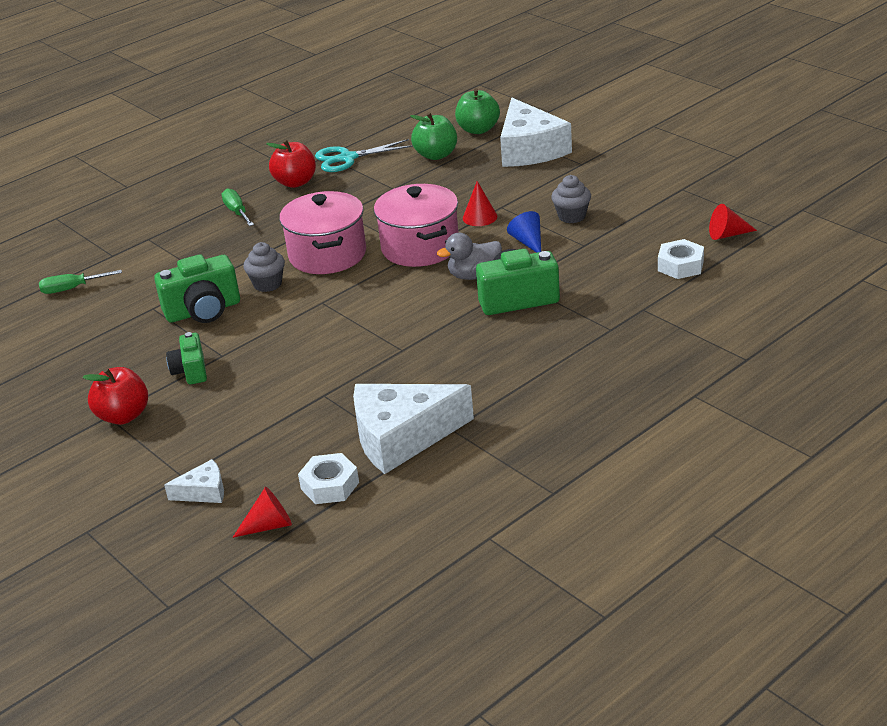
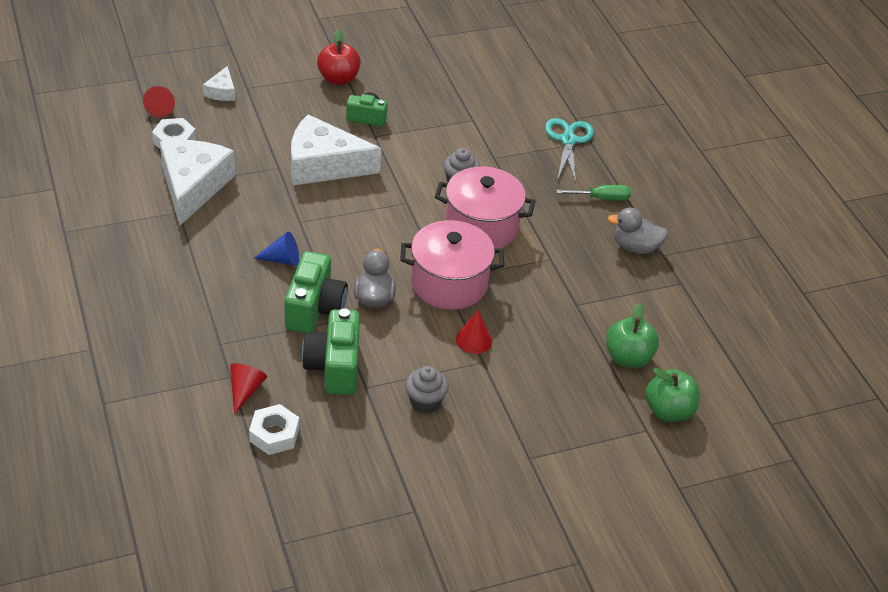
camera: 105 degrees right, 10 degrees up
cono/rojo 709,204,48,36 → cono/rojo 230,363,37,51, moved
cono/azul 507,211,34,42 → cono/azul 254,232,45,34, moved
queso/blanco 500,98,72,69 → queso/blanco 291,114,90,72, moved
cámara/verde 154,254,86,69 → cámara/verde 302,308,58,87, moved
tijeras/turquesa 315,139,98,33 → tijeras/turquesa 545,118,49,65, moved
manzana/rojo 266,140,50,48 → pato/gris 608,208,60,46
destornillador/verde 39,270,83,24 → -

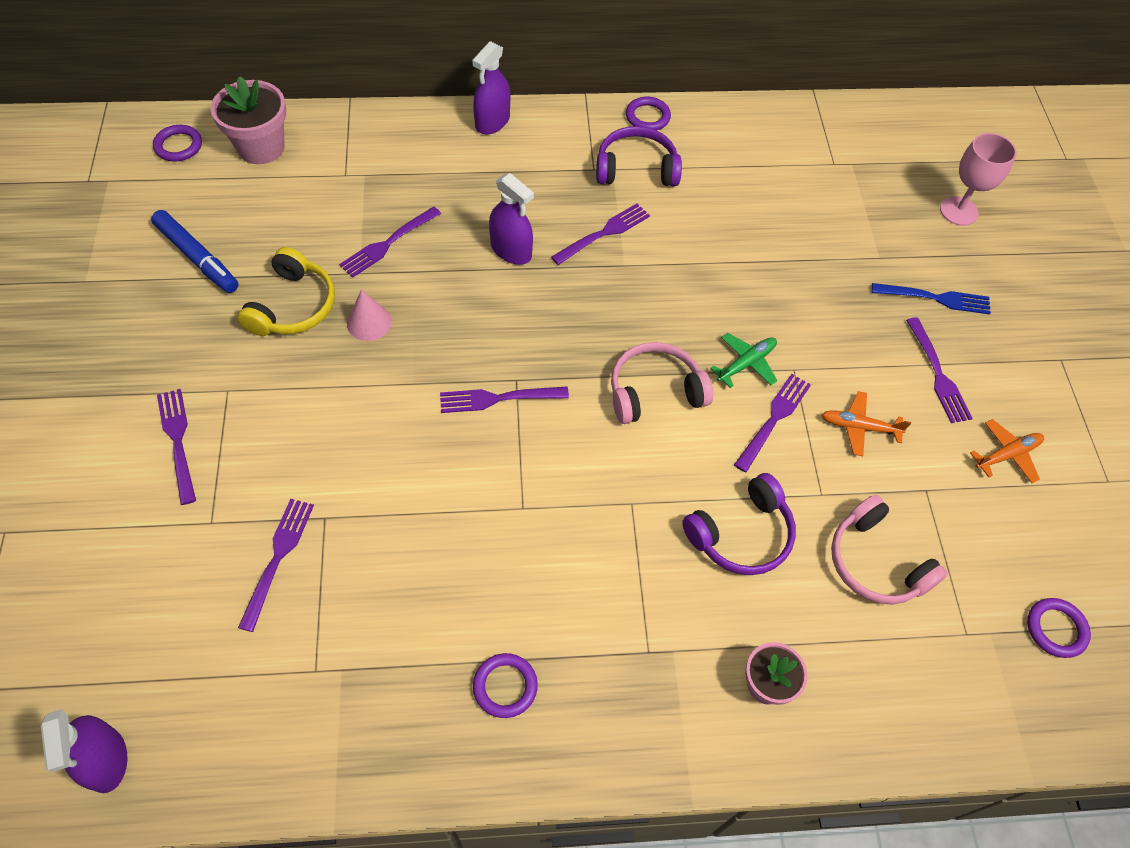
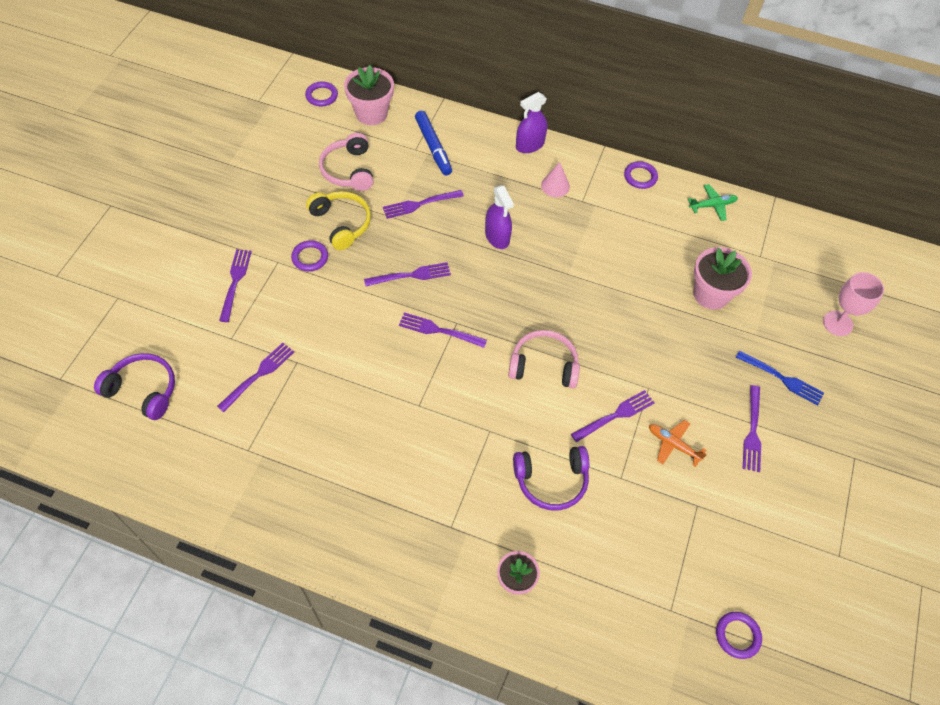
camera: 25 degrees right, 0 degrees up
auriculares/morado 596,126,86,60 → auriculares/morado 94,353,81,67, moved
anillo/morado 473,653,65,65 → anillo/morado 291,240,37,31, moved
auriculares/amarillo 237,247,98,89 → auriculares/amarillo 306,191,65,59, 75 degrees counterclockwise
auriculares/rosa 831,495,117,110 → auriculares/rosa 319,133,55,58, moved
tenedor/morado 551,203,99,62 → tenedor/morado 364,262,87,24, moved
rotulador/azul 151,210,88,83 → rotulador/azul 415,111,37,64, moved
cono/rosa 347,289,45,52 → cono/rosa 541,162,29,35, moved
avión/verde 710,333,68,55 → avión/verde 688,184,50,37, moved
- → maceta/rosa 693,247,59,63
pulverizador/morado 41,709,86,84 → -
avión/naranja 970,419,74,64 → -

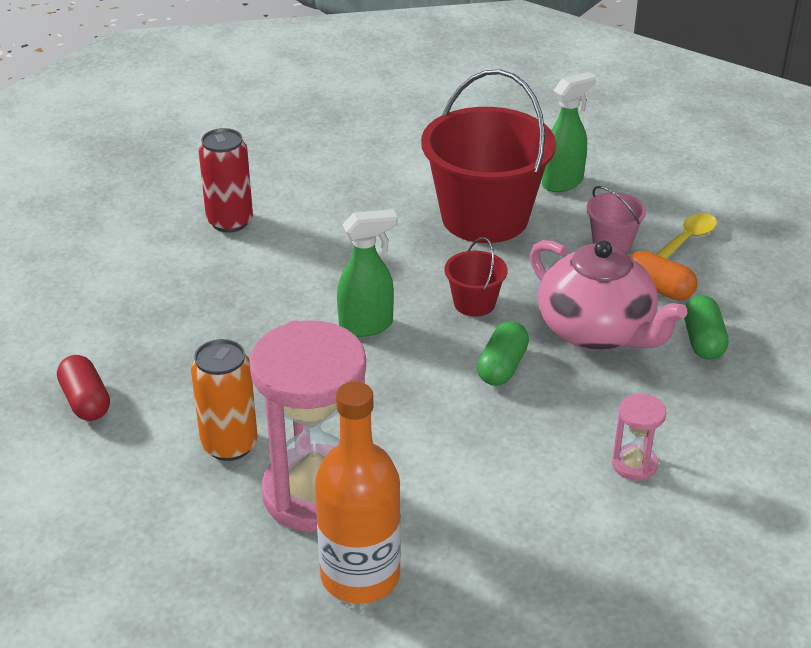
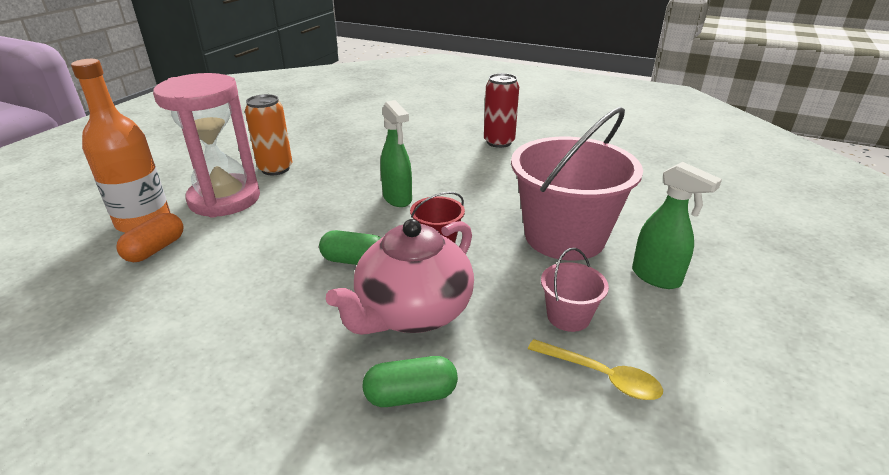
camera: 80 degrees right, 5 degrees down
cápsula/naranja 629,251,68,49 → cápsula/naranja 116,213,67,49, moved
balde/rojo 421,69,135,174 → balde/rosa 511,107,132,154
cápsula/rojo 57,355,53,66 → -
reloj de arena/rosa 612,393,55,88 → -

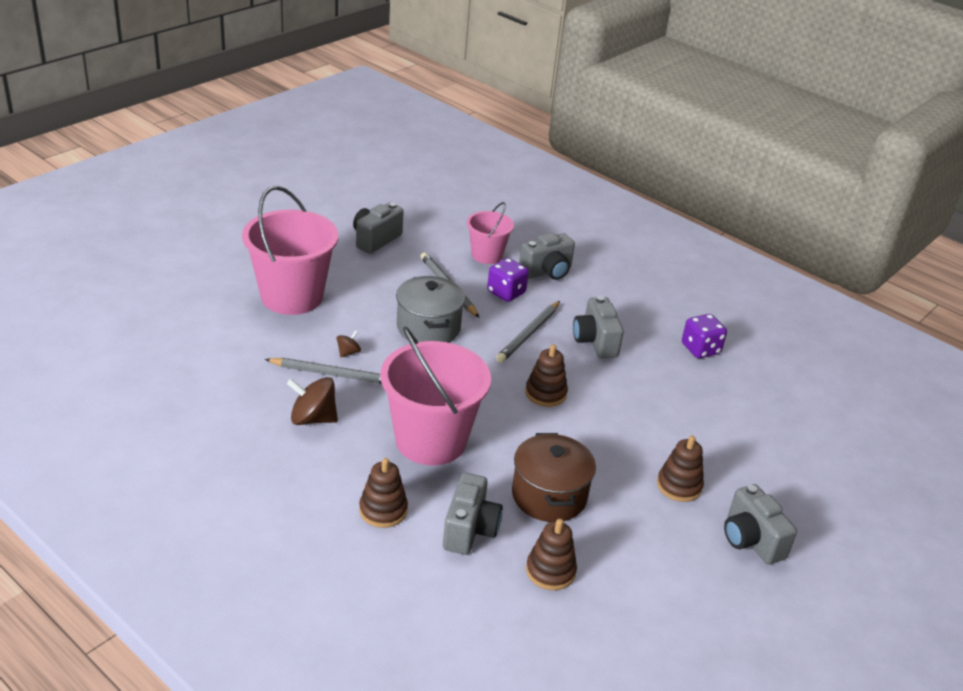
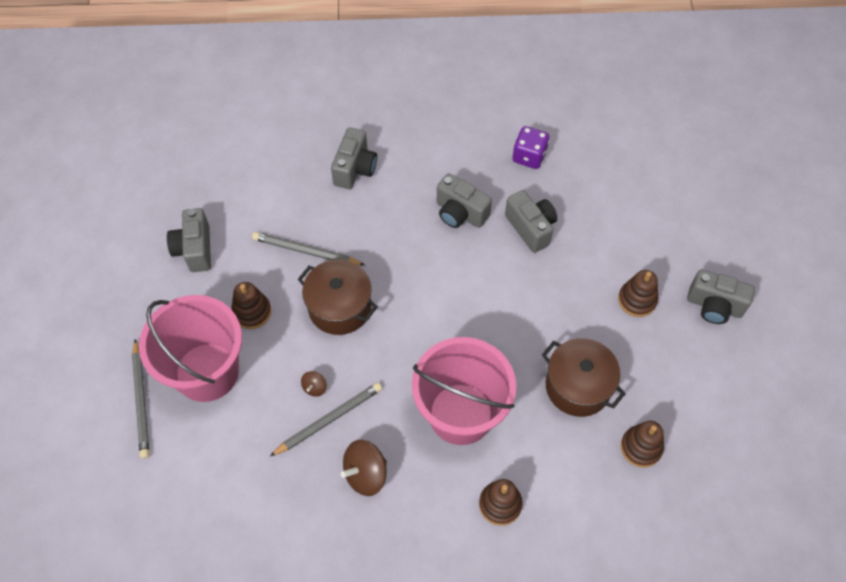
camera: 40 degrees left, 25 degrees up
lápiz/gris 496,301,64,62 → lápiz/gris 132,339,17,119, moved
juguete apilable/marrón 525,344,43,63 → juguete apilable/marrón 231,282,40,47, moved
olla/gris 396,276,69,66 → olla/marrón 297,260,81,75
peonza/marrón 337,331,24,26 → peonza/marrón 301,371,26,26, 150 degrees counterclockwise
cámara/gris 443,473,60,82 → cámara/gris 505,190,52,63, moved
balde/rosa 467,202,47,62 → -
dado/morado 487,258,42,44 → -

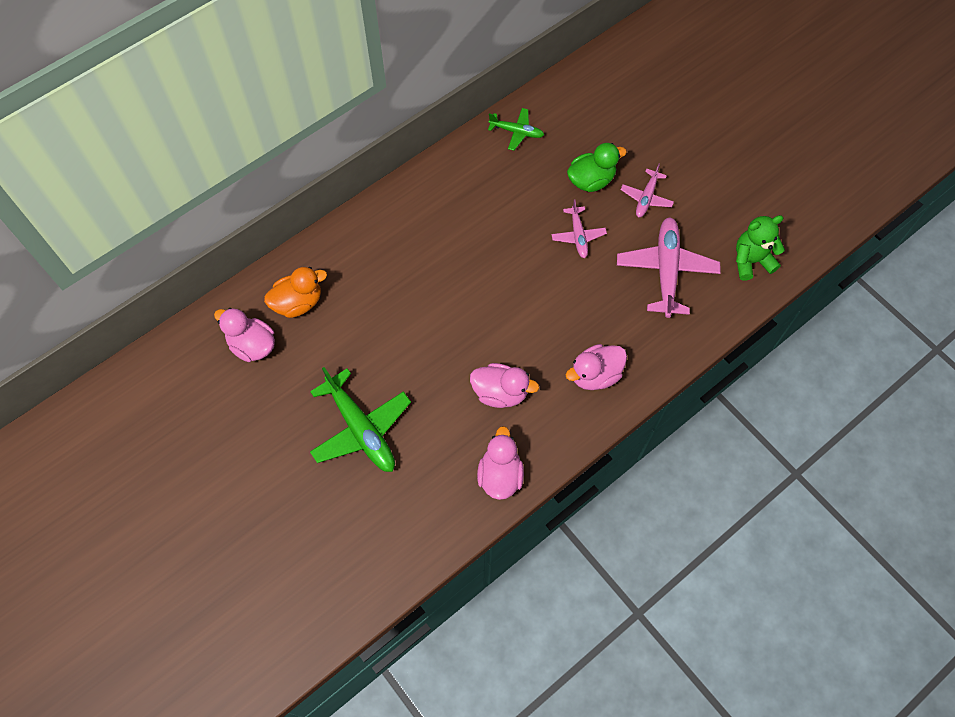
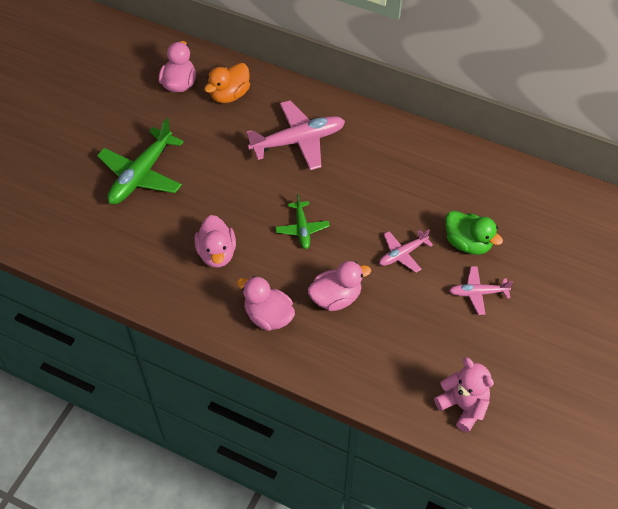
camera: 65 degrees right, 10 degrees down
pato/naranja 264,267,63,51 → pato/naranja 204,63,46,40, 90 degrees clockwise
avión/rosa 617,217,103,101 → avión/rosa 246,100,99,70, moved
avión/verde 488,108,56,43 → avión/verde 275,194,54,55, moved
pato/rosa 477,426,47,74 → pato/rosa 308,261,63,50, moved
osito/verde 736,215,49,66 → osito/rosa 434,357,60,76

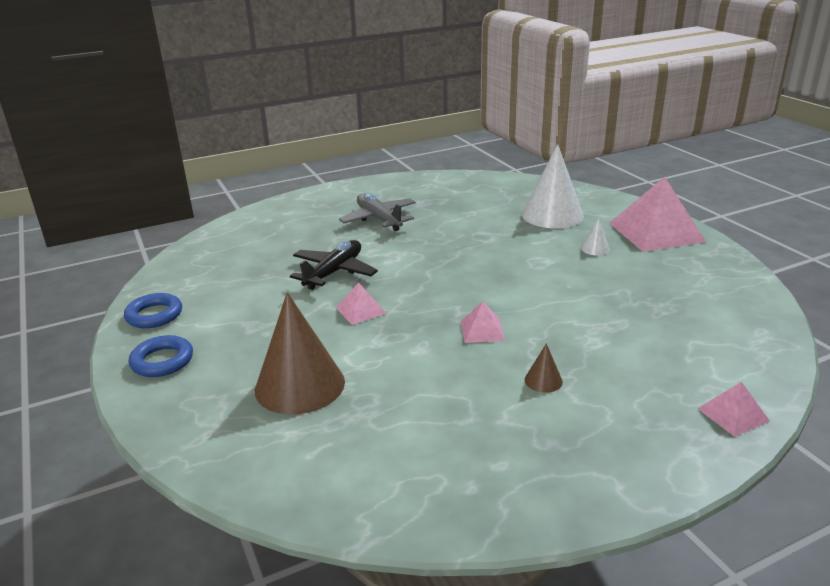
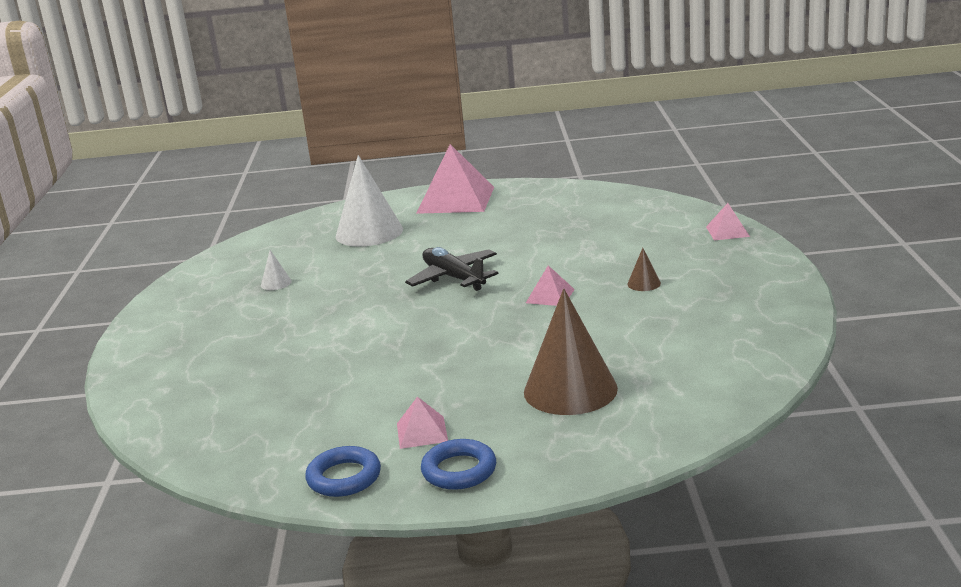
camera: 65 degrees left, 5 degrees down
cono/blanco 581,218,29,38 → cono/blanco 261,250,31,40, moved
pirámide/rosa 336,282,50,43 → pirámide/rosa 397,397,51,52, moved
avión/negro 290,240,88,50 → avión/negro 405,247,93,44, moved
avión/gris 339,193,77,38 → -

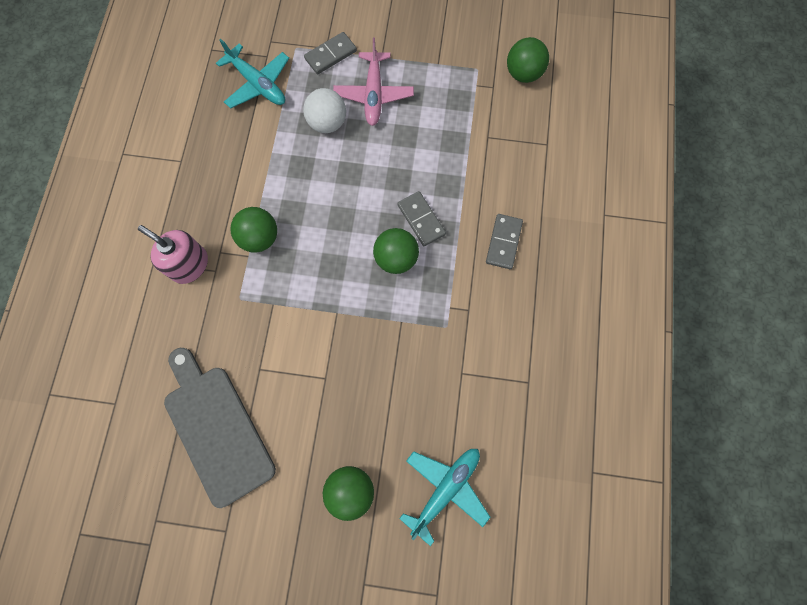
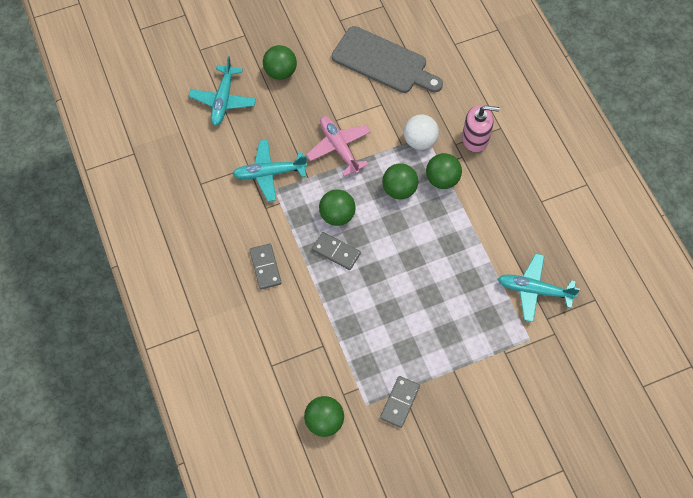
camera: 150 degrees right, 10 degrees down
- → avión/turquesa 233,140,74,62
avión/rosa 333,38,81,88 → avión/rosa 306,116,64,61, moved
ficha de dominó/gris 304,32,53,42 → ficha de dominó/gris 380,376,40,52, moved
- → pelota/verde 382,164,36,35
pelota/blanco 303,88,43,45 → pelota/blanco 404,115,35,35, moved

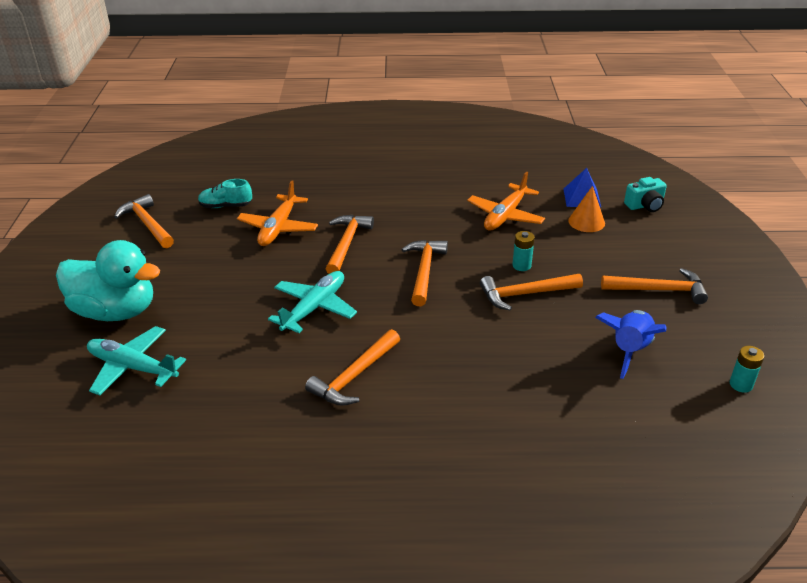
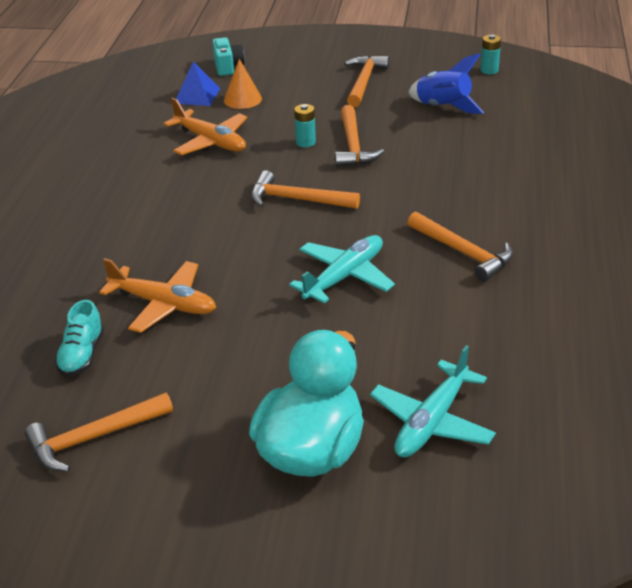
camera: 80 degrees left, 0 degrees up
avión/turquesa 268,271,89,62 → avión/turquesa 289,235,106,68, 90 degrees clockwise
martillo/naranja 326,215,48,59 → -

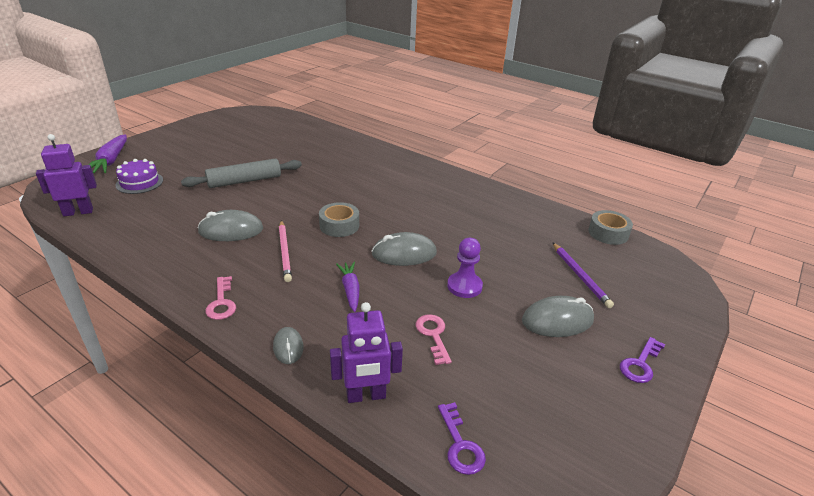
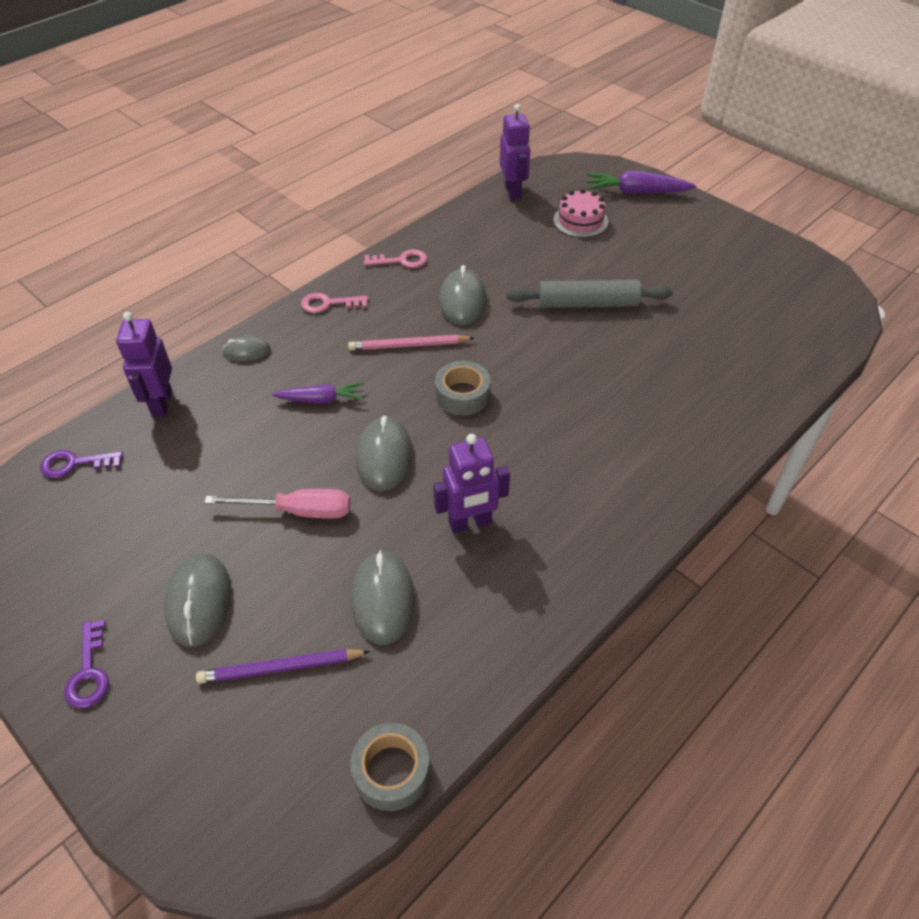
camera: 100 degrees right, 15 degrees up
llave/morado 620,337,45,46 → llave/morado 64,620,45,88, 150 degrees counterclockwise
peón/morado 447,238,36,60 → destornillador/rosa 204,489,146,30
- → ratón/gris 351,550,64,95
llave/rosa 416,314,36,51 → llave/rosa 364,249,63,19, moved
- → robot/morado 433,434,77,99
rodillo/gris 181,159,121,29 → rodillo/gris 507,280,166,28, 75 degrees counterclockwise
tarta/morado 115,159,48,35 → tarta/rosa 553,189,55,49

